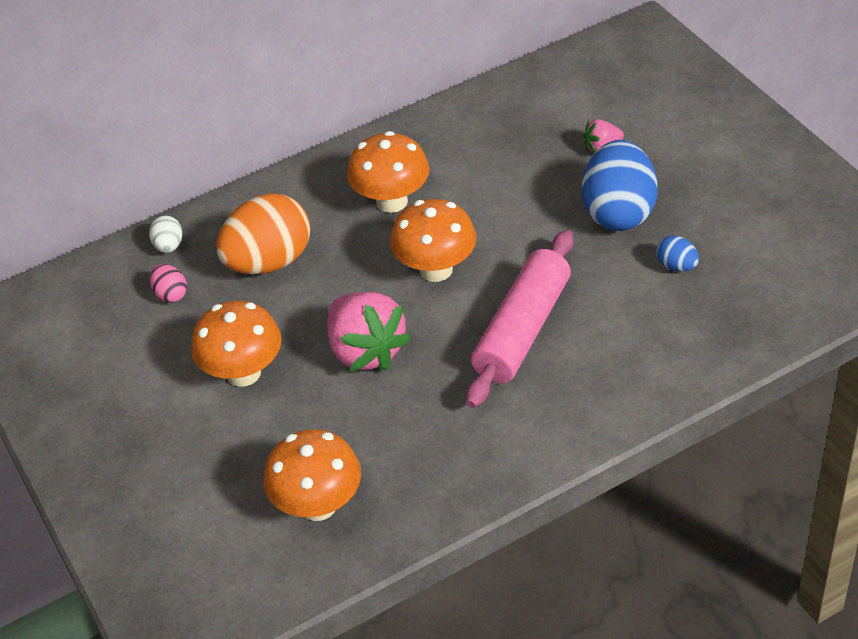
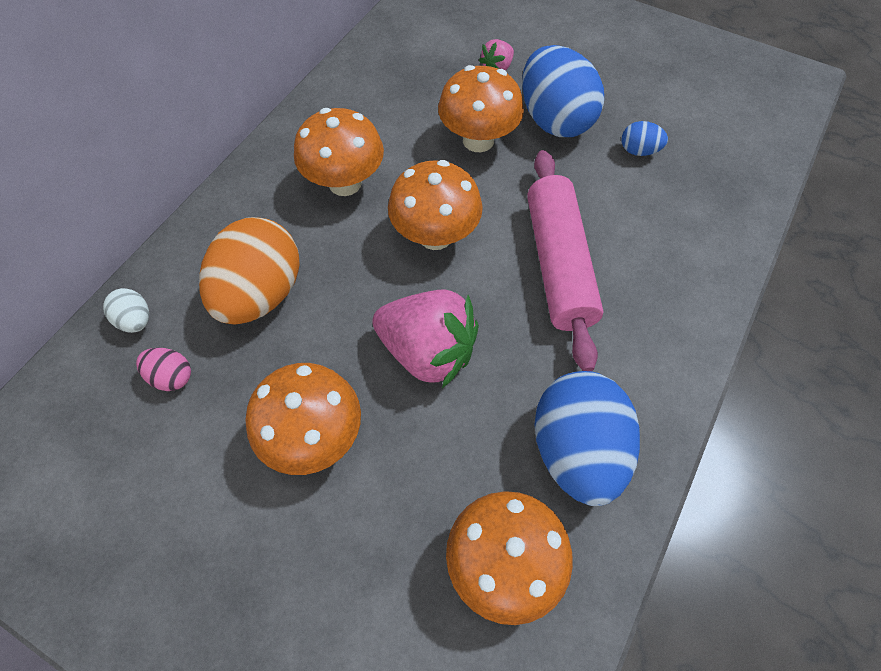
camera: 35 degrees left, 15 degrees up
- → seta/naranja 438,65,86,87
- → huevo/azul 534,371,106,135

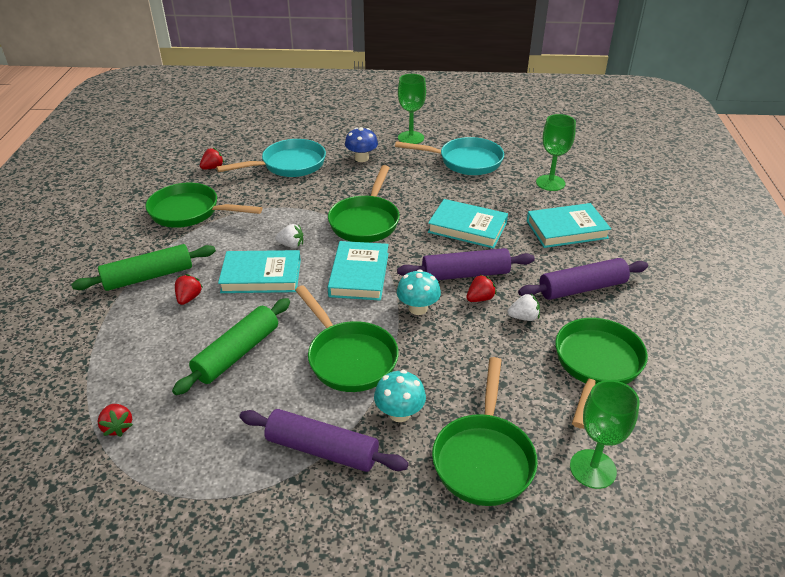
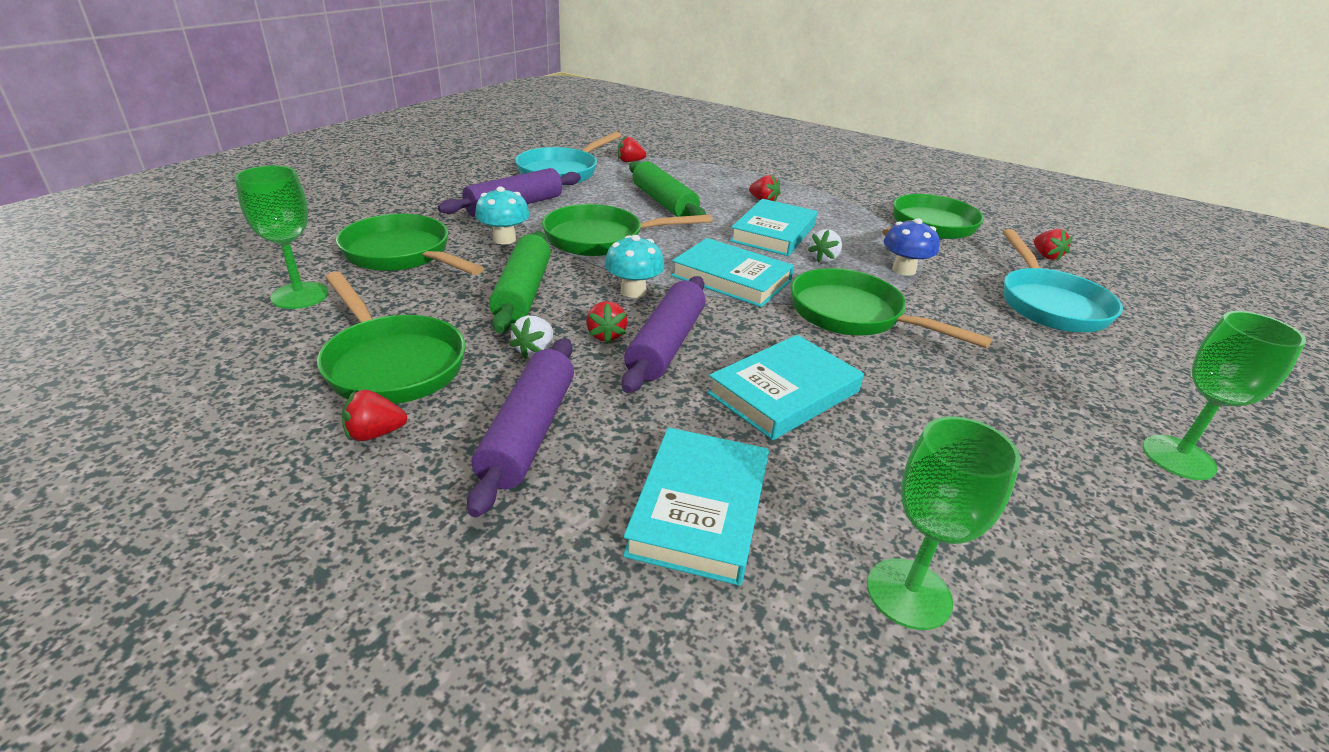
camera: 115 degrees right, 5 degrees down
- → fresa/rojo 341,390,66,51
rodillo/verde 71,244,145,47 → rodillo/verde 489,231,62,102, moved
sartén/turquesa 395,137,109,38 → sartén/turquesa 515,132,107,51, moved
seta/azul 345,127,33,35 → seta/azul 884,218,55,58, moved

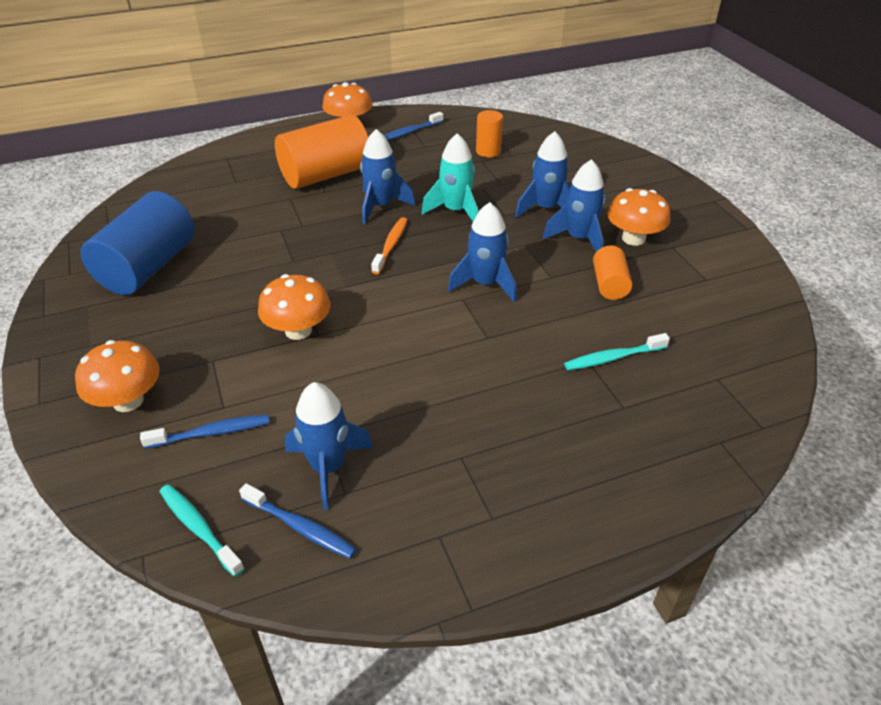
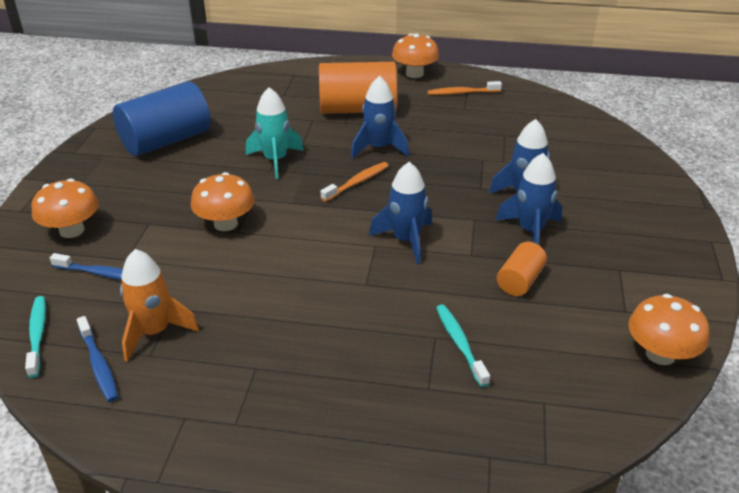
camera: 30 degrees right, 5 degrees down
cohete/azul 285,382,88,128 → cohete/naranja 120,249,79,113
cohete/turquesa 422,133,56,88 → cohete/turquesa 246,87,58,92, moved
cepillo de dientes/azul 384,112,59,29 → cepillo de dientes/naranja 427,81,75,14
cepillo de dientes/turquesa 564,333,106,37 → cepillo de dientes/turquesa 436,304,54,83, 60 degrees clockwise
seta/naranja 607,188,63,58 → seta/naranja 628,294,81,71, moved
cilindro/naranja 476,110,27,47 → -

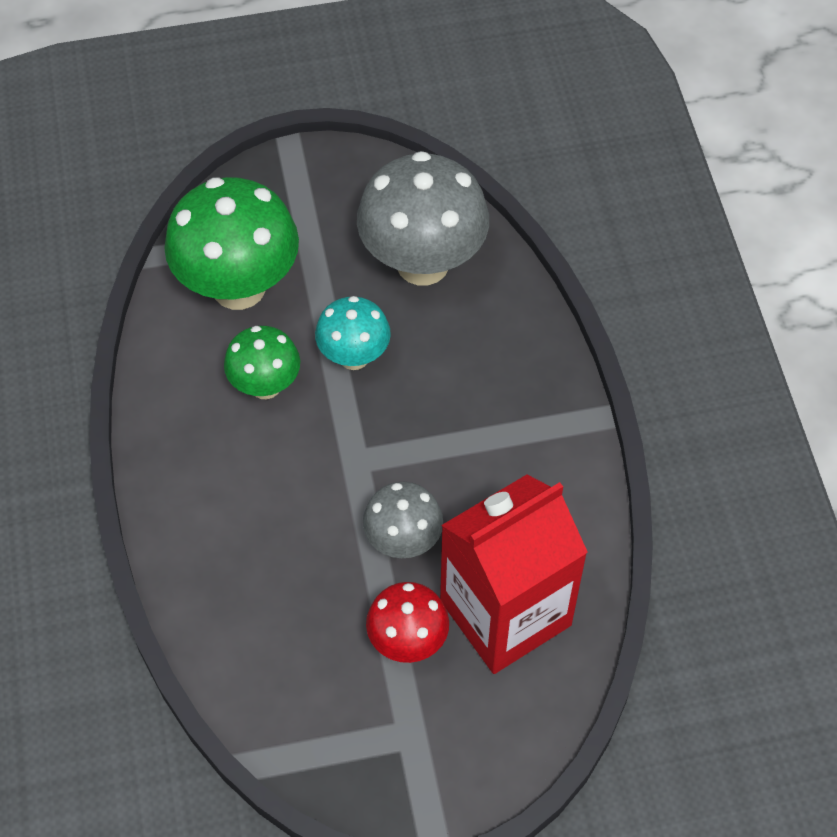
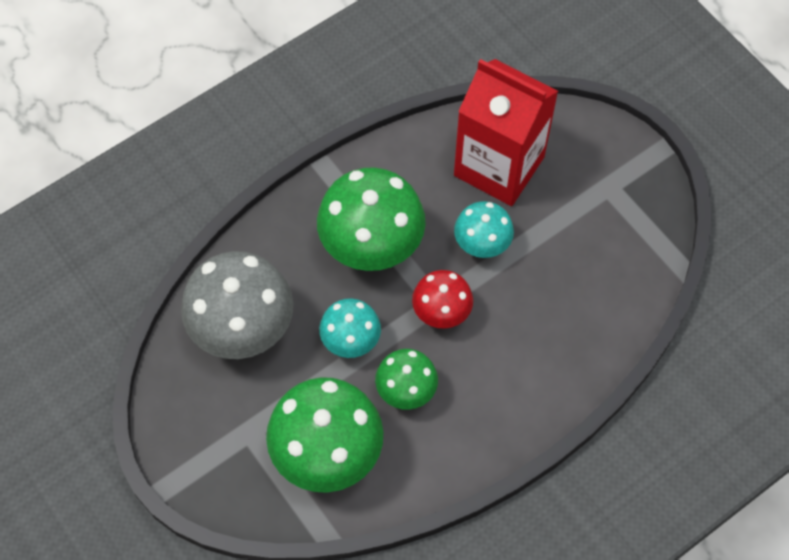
camera: 115 degrees left, 5 degrees up
- → seta/verde 317,167,109,104
seta/rojo 366,582,83,81 → seta/rojo 412,270,61,59, moved
seta/gris 363,482,80,76 → seta/turquesa 454,201,60,57

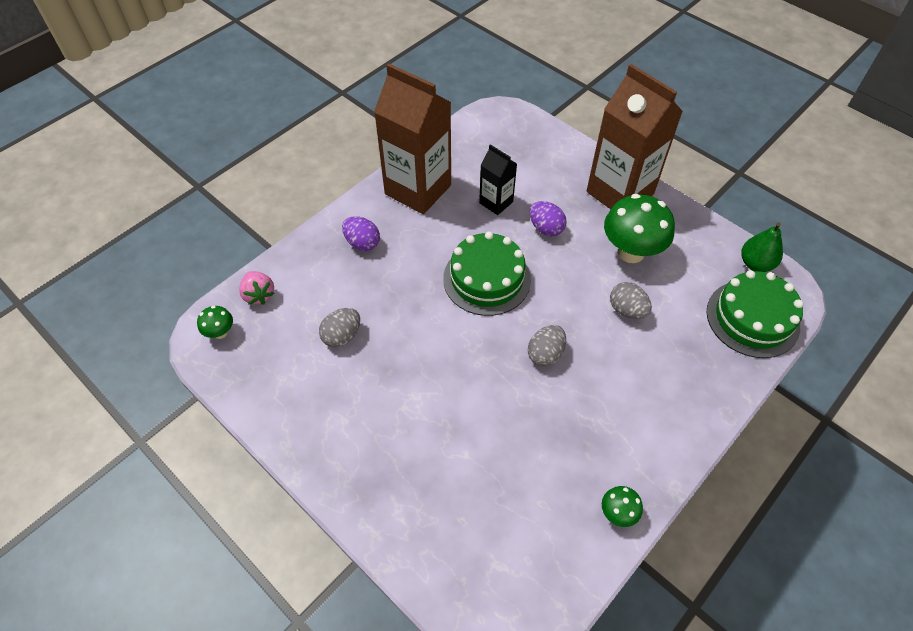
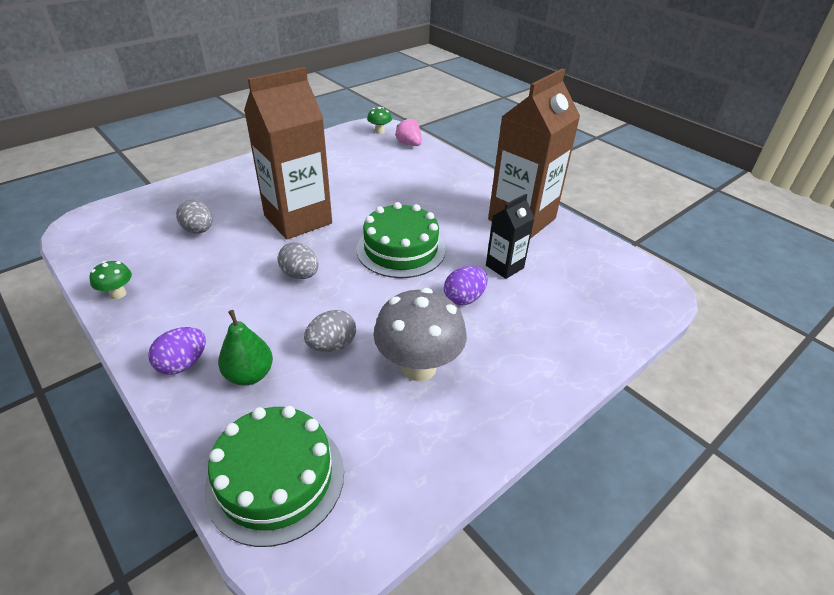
camera: 95 degrees right, 15 degrees down
huevo/morado 342,216,38,35 → huevo/morado 148,327,58,48, moved
huevo/gris 319,308,41,39 → huevo/gris 176,200,36,34, moved
pera/verde 741,222,42,50 → pera/verde 218,310,55,76, moved
cartón de leche/marrón 587,64,96,145 → cartón de leche/marrón 244,67,88,173, moved
seta/verde 604,194,71,69 → seta/gris 373,288,94,93
fresa/rosa 239,271,35,34 → fresa/rosa 395,118,27,28, 75 degrees clockwise

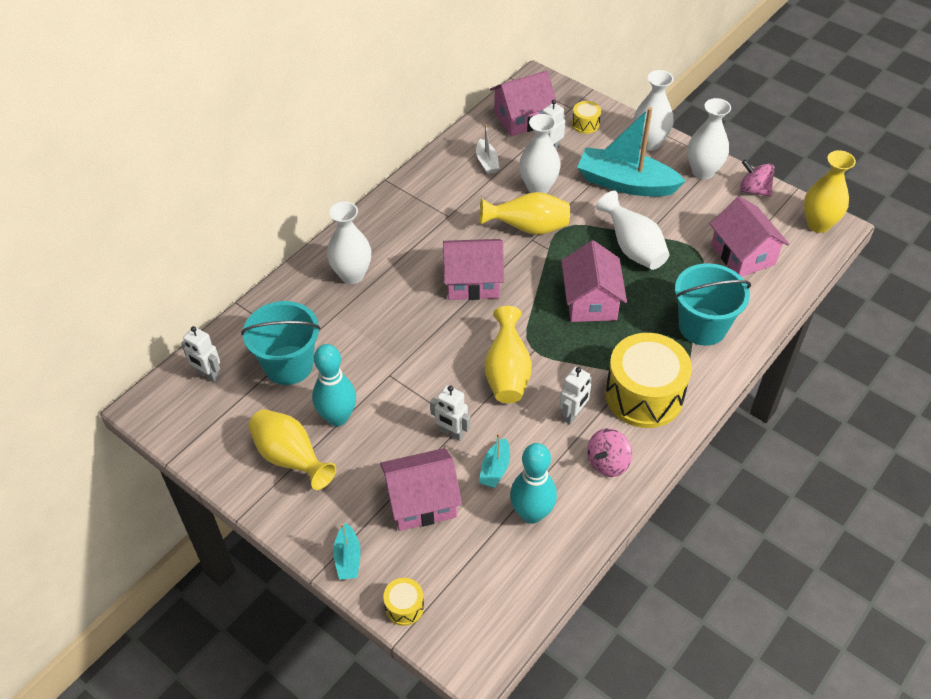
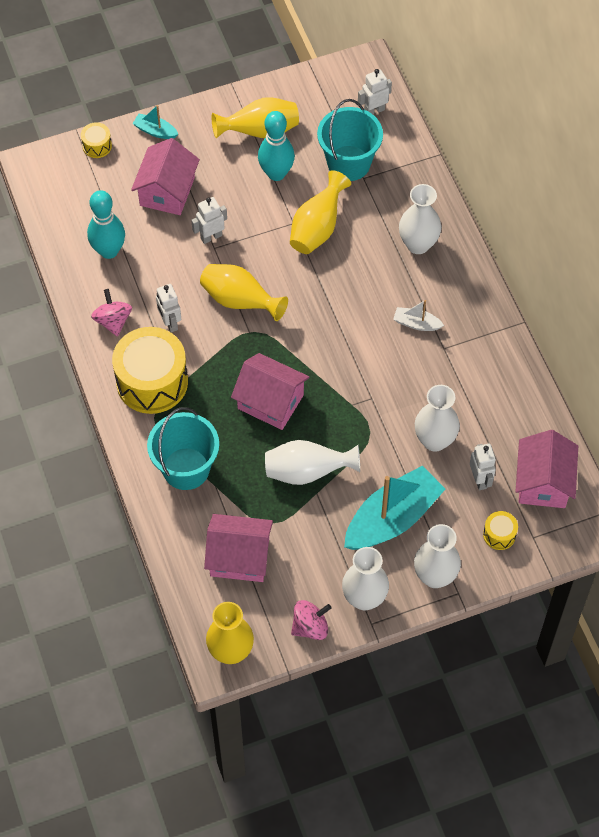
camera: 120 degrees right, 10 degrees up
florero/amarillo 480,192,90,43 → florero/amarillo 290,170,61,84, moved
barco/blanco 476,124,23,50 → barco/blanco 393,300,51,31, moved
casa/rosa 443,239,61,61 → -
barco/turquesa 479,433,31,55 → -

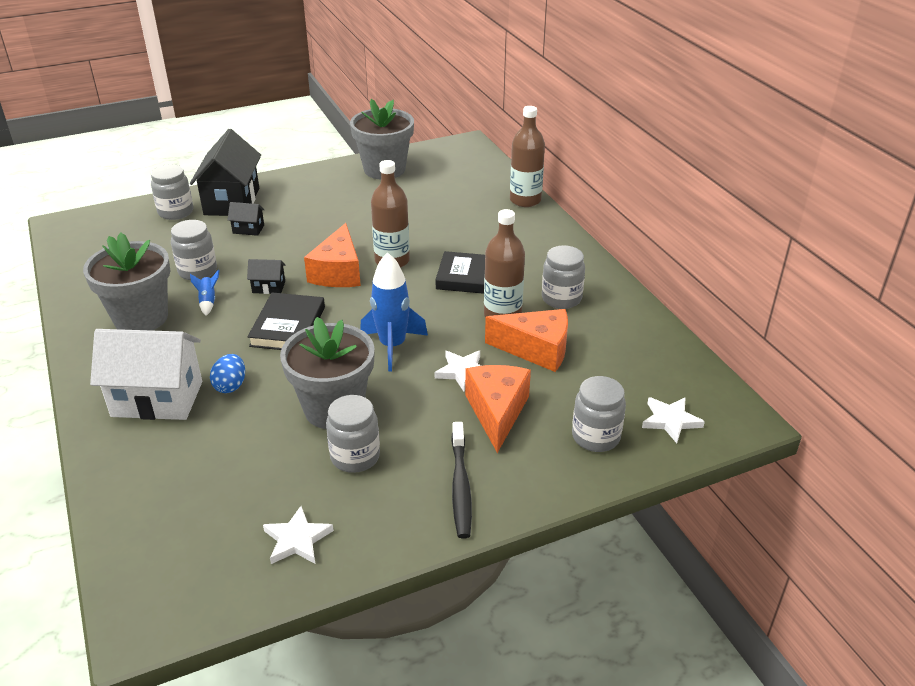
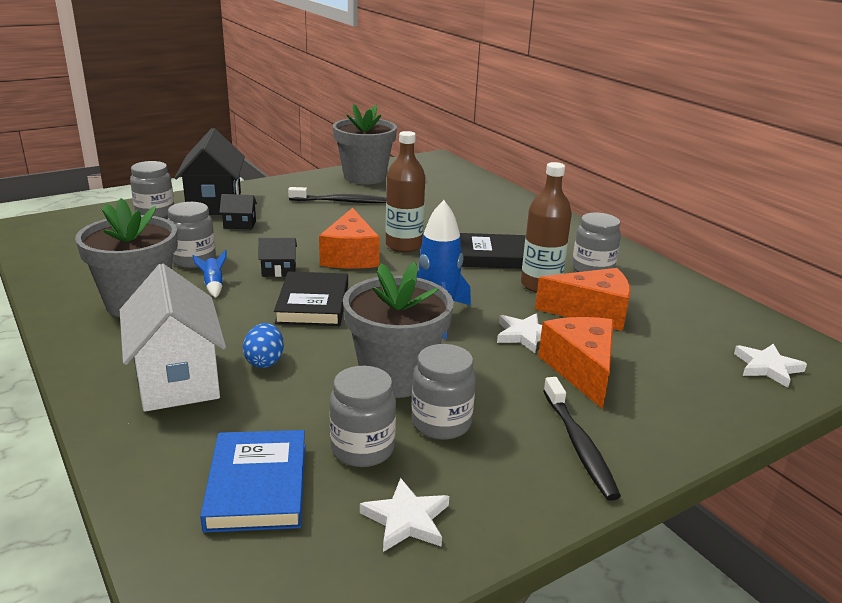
camera: 10 degrees left, 10 degrees down
casa/blanco 90,329,112,91 → casa/blanco 120,264,106,148, 75 degrees clockwise
- → libro/azul 200,430,105,103
- → cepillo de dientes/negro 288,187,98,16
tarro/gris 572,376,54,76 → tarro/gris 330,366,66,101, moved
botella/marrón 510,106,35,101 → -

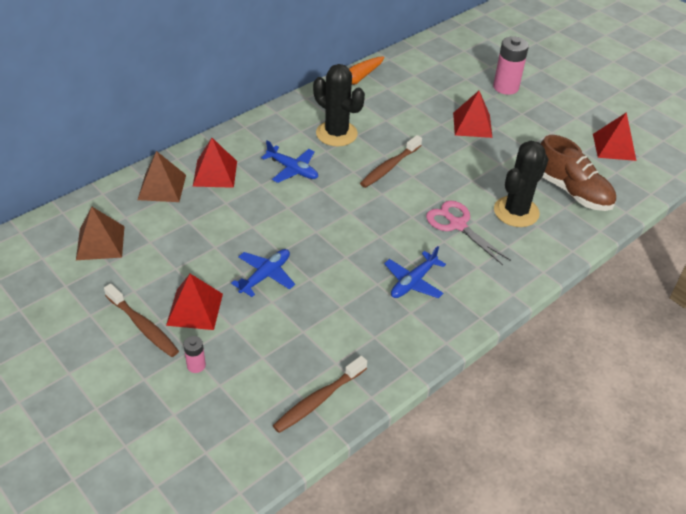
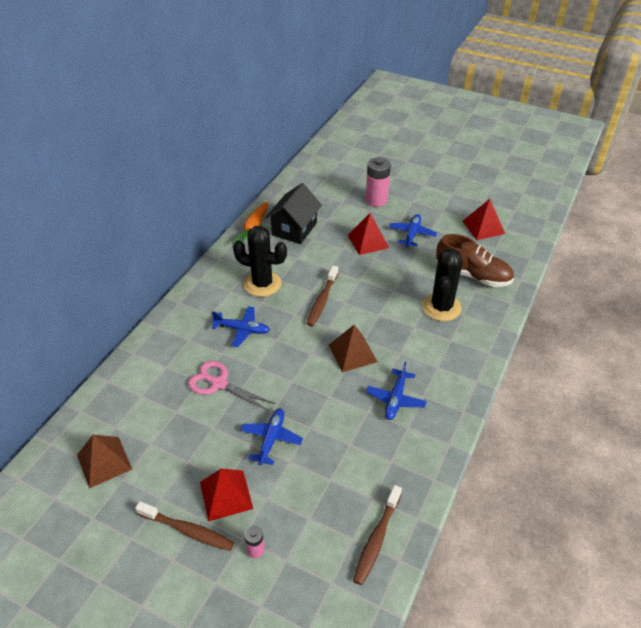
camera: 20 degrees left, 0 degrees up
tijeras/rosa 426,201,85,64 → tijeras/rosa 188,361,87,50, moved
- → casa/negro 265,183,57,61
pirámide/marrón 138,151,48,51 → pirámide/marrón 329,325,49,47, moved
- → avión/azul 389,214,48,33
pirámide/rojo 193,138,44,50 → -

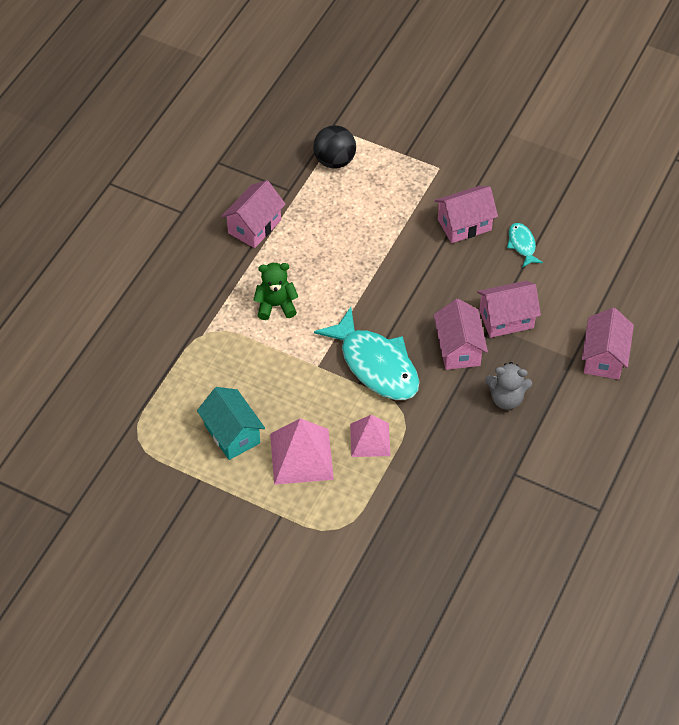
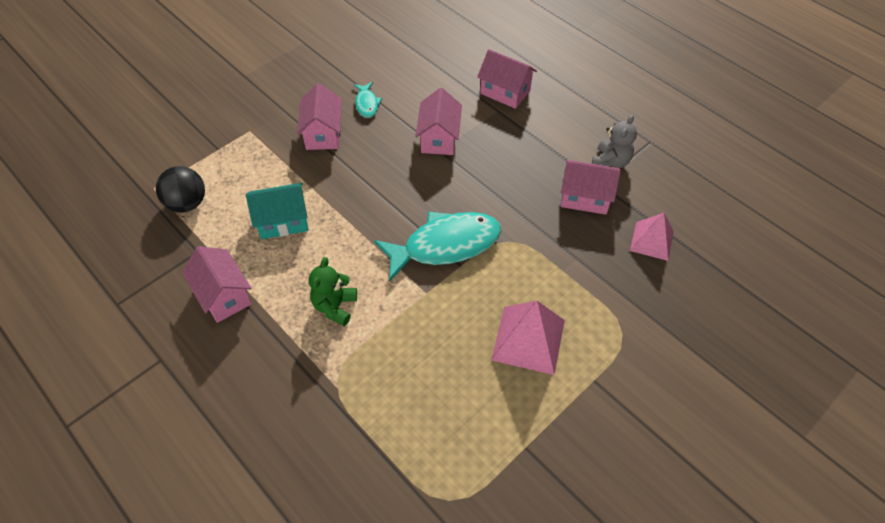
camera: 70 degrees left, 0 degrees up
casa/turquesa 197,387,68,73 → casa/turquesa 246,183,62,56, moved
pez/turquesa 507,223,36,45 → pez/turquesa 354,82,28,36, 105 degrees counterclockwise
casa/rosa 434,299,54,71 → casa/rosa 561,160,60,55, moved
osito/gris 485,362,47,48 → osito/gris 592,115,45,53, moved
pirámide/rosa 350,415,40,42 → pirámide/rosa 630,213,44,48, moved

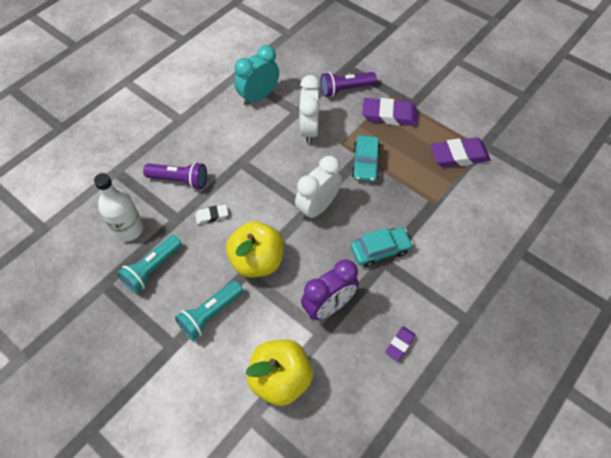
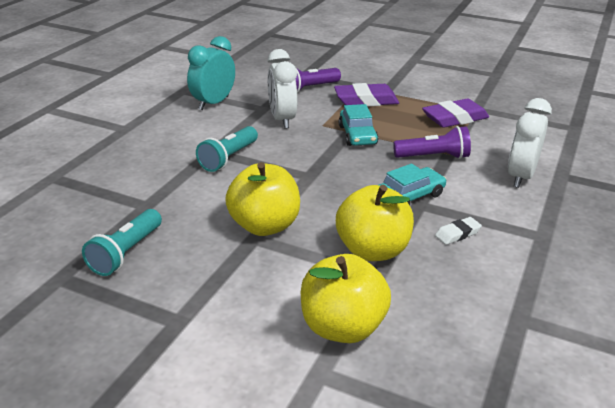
camera: 15 degrees left, 25 degrees down
lámpara de mano/turquesa 175,281,68,60 → lámpara de mano/turquesa 196,126,62,46, moved
despertador/morado 301,259,58,61 → manzana/amarillo 336,185,78,76
lámpara de mano/morado 143,162,64,27 → lámpara de mano/morado 393,126,78,33, moved
goma de borrar/blanco 195,204,33,20 → goma de borrar/blanco 435,217,47,28, moved
despertador/blanco 295,156,47,65 → despertador/blanco 508,98,44,90, moved
botella/blanco 94,173,49,69 → -
goma de borrar/morado 385,326,31,35 → -

